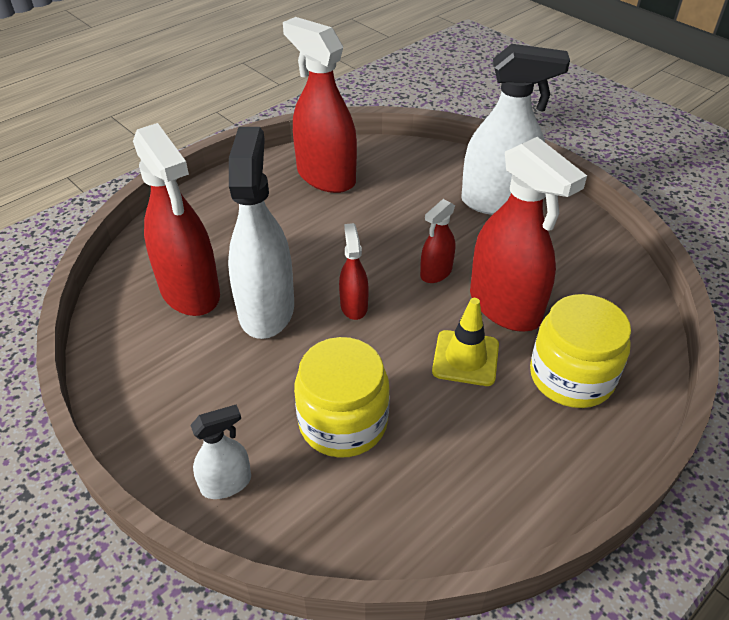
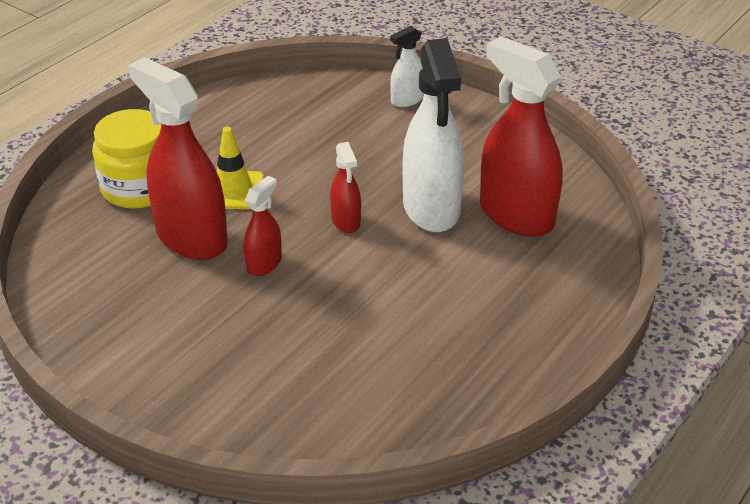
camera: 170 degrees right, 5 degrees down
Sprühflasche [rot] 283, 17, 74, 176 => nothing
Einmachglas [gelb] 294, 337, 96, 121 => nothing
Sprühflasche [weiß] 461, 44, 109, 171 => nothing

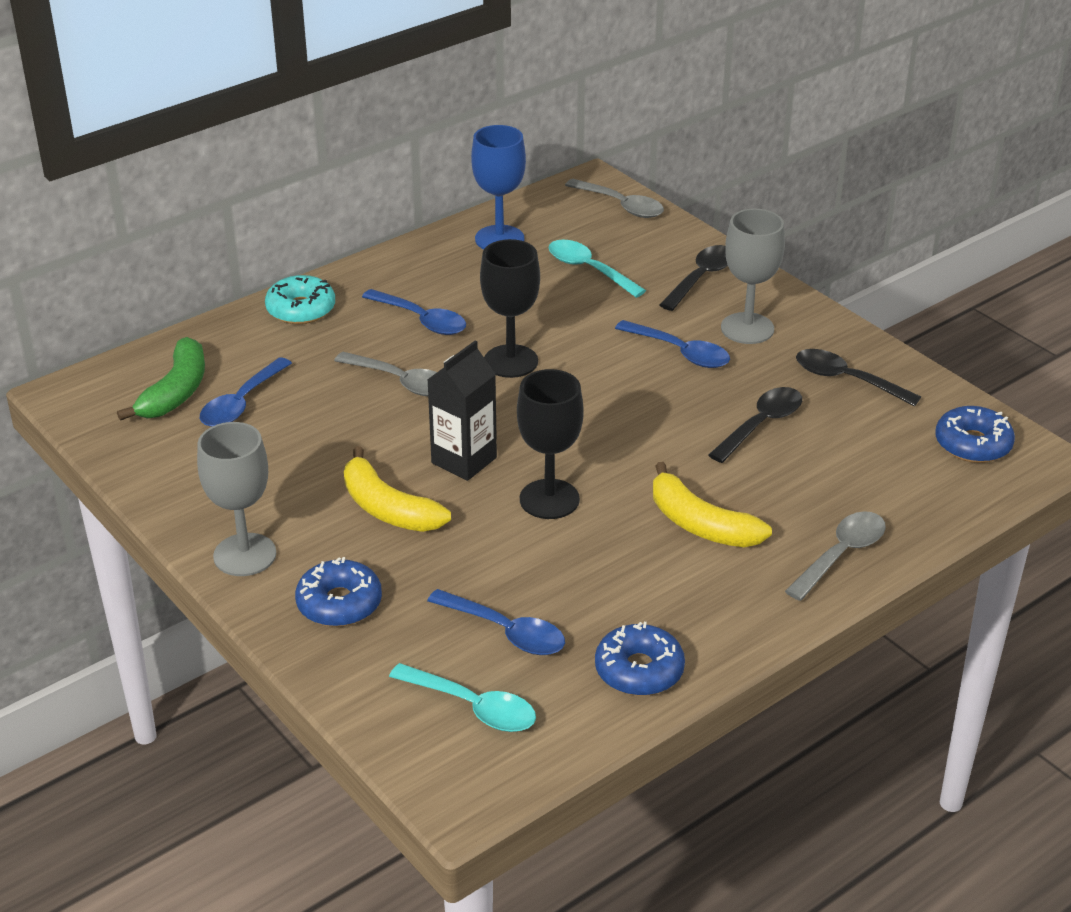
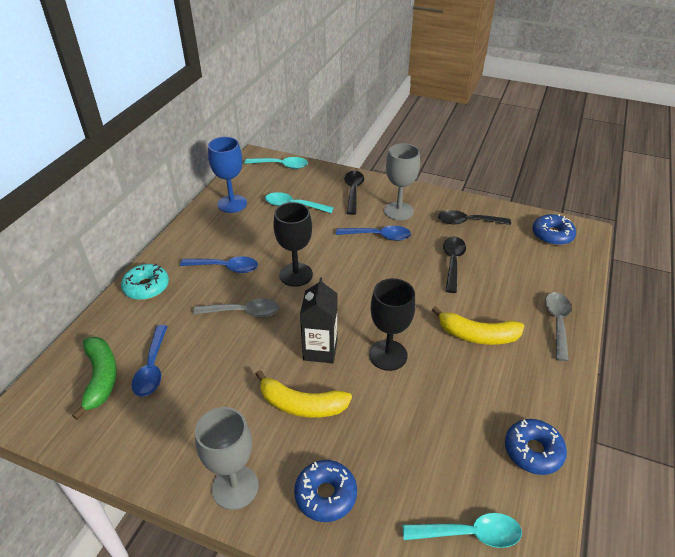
camera: 30 degrees left, 5 degrees up
Löffel [blau] 427, 589, 138, 66 => nothing
Löffel [grau] 565, 179, 99, 39 => Löffel [türkis] 244, 157, 64, 12

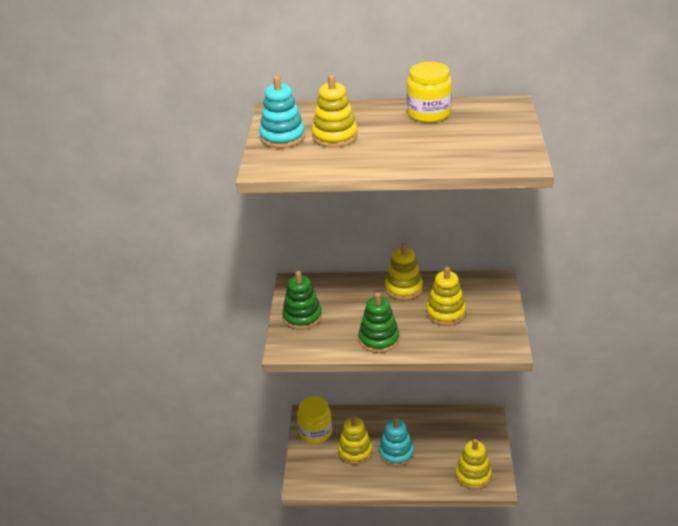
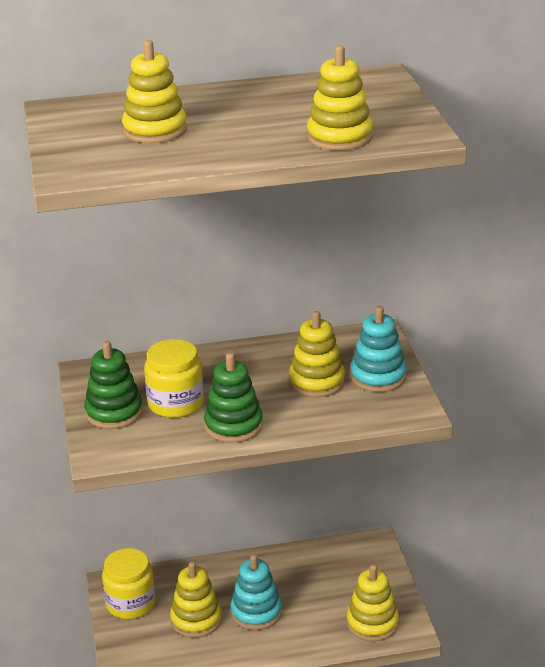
camera: 15 degrees left, 5 degrees down
Stapelspielzeug [türkis] 259, 76, 46, 72 => Stapelspielzeug [türkis] 350, 306, 57, 86, relocated
Stapelspielzeug [gelb] 385, 243, 38, 57 => Stapelspielzeug [gelb] 307, 45, 66, 106, relocated
Einmachglas [gelb] 407, 62, 45, 61 => Einmachglas [gelb] 144, 339, 60, 79, relocated

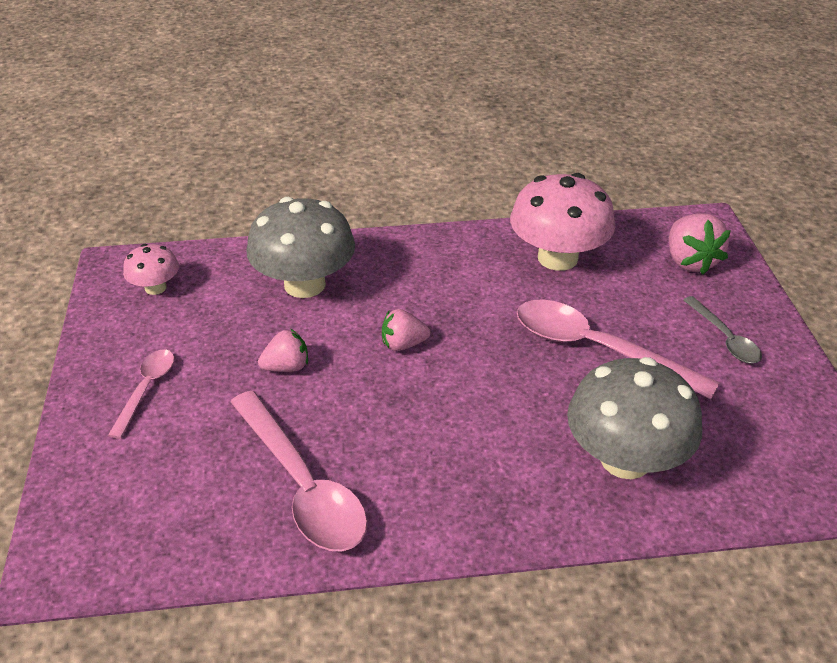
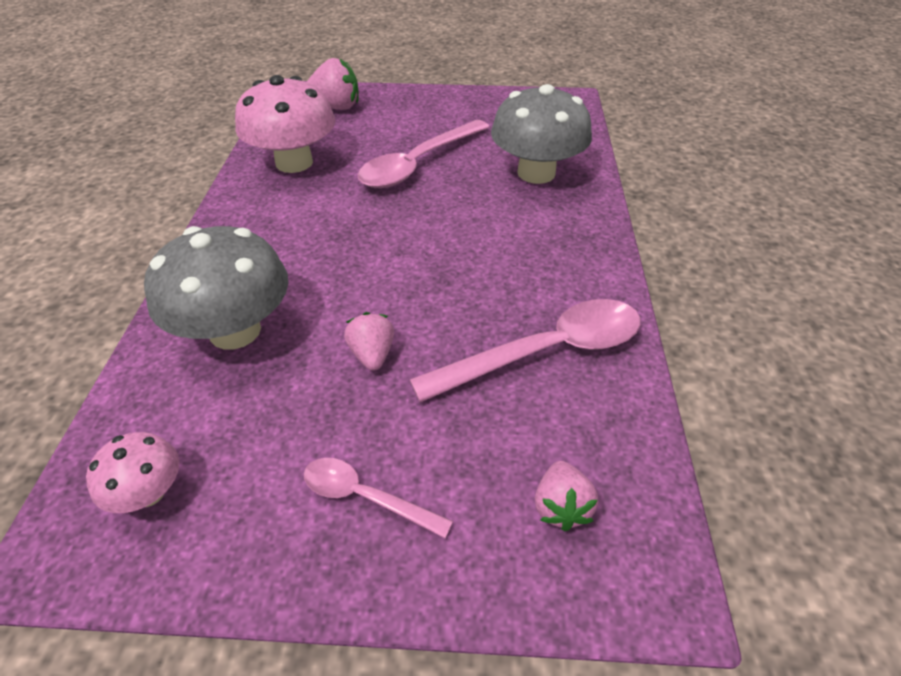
camera: 80 degrees left, 5 degrees up
Erdbeere [rosa] 382, 309, 48, 42 => Erdbeere [rosa] 535, 461, 63, 70, relocated
Löffel [grau] 683, 296, 79, 67 => nothing

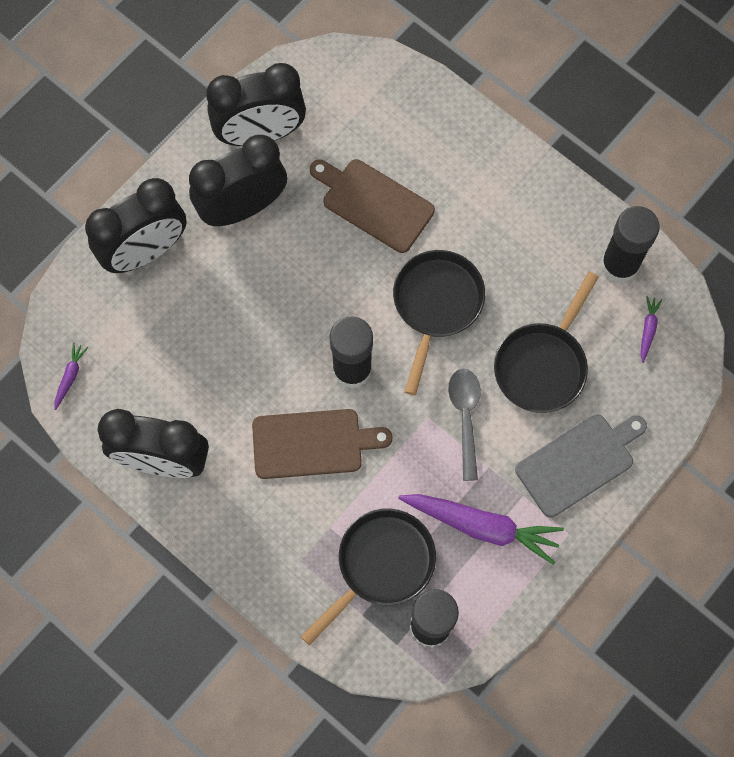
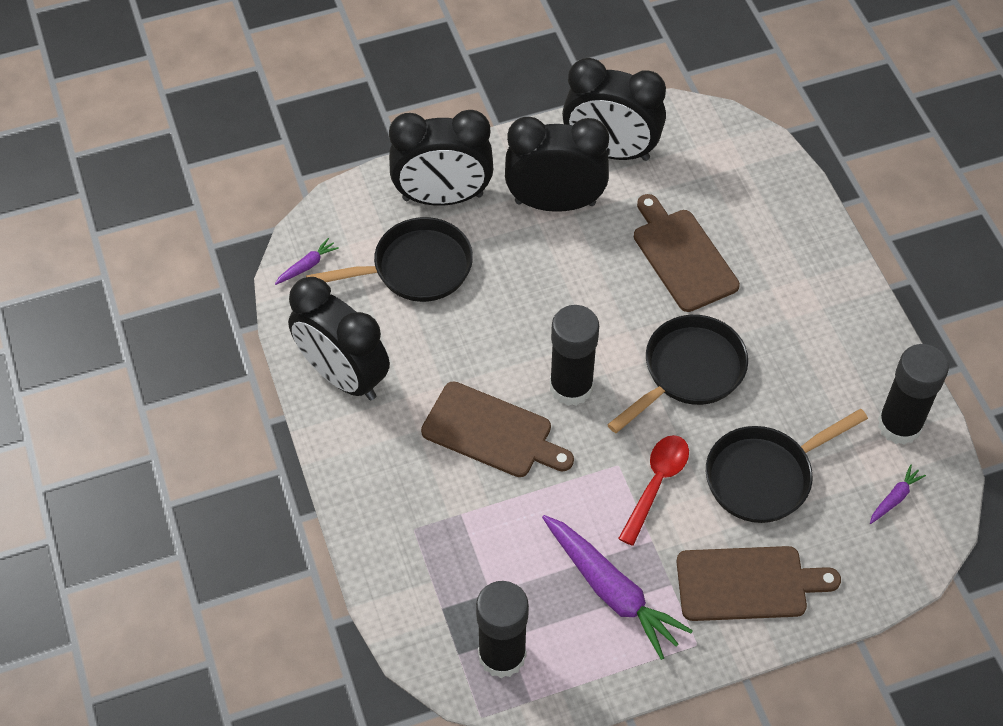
camera: 30 degrees right, 15 degrees down
Pfanne [schwarz] 301, 508, 135, 138 => Pfanne [schwarz] 306, 217, 167, 85, relocated
Löffel [grau] 448, 369, 33, 112 => Löffel [rot] 618, 435, 71, 111
Schneidebrett [grau] 515, 414, 132, 104 => Schneidebrett [braun] 677, 546, 164, 75

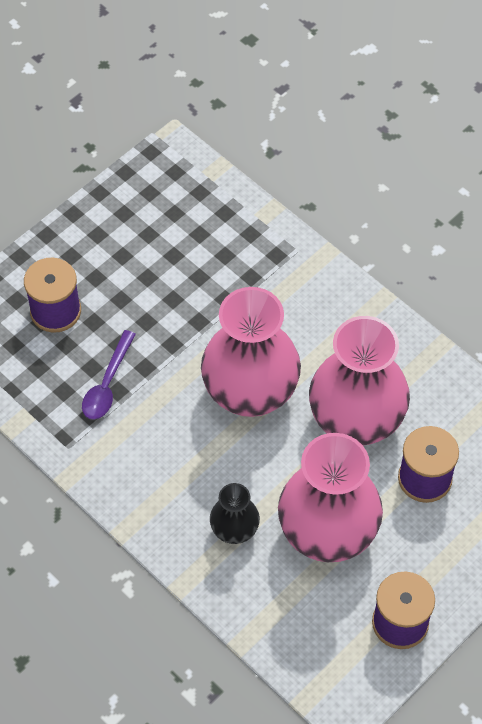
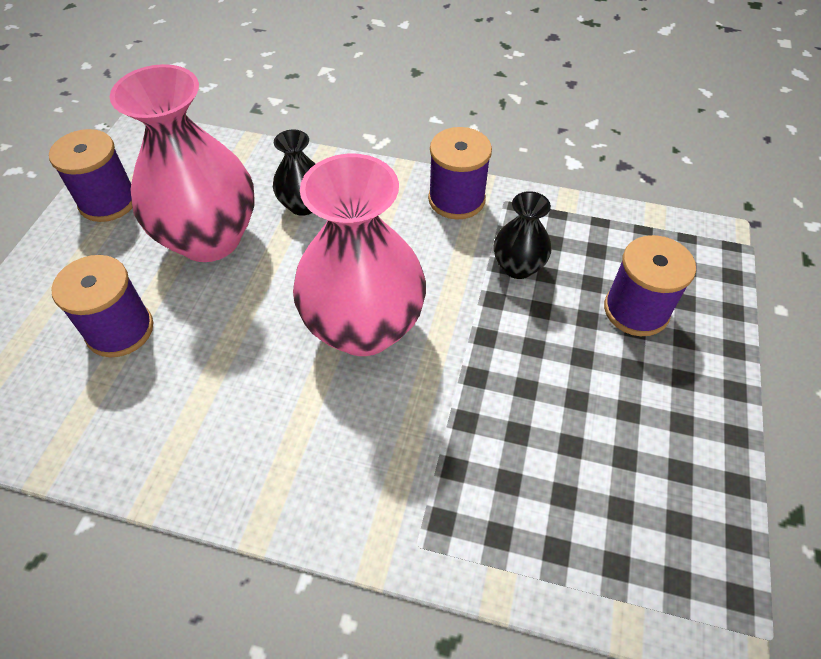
camera: 150 degrees right, 5 degrees down
Löffel [lila] 82, 330, 54, 90 => Vase [schwarz] 494, 191, 57, 88
Vase [rosa] 309, 316, 101, 129 => nothing
nothing => Garnrolle [lila] 428, 127, 64, 93

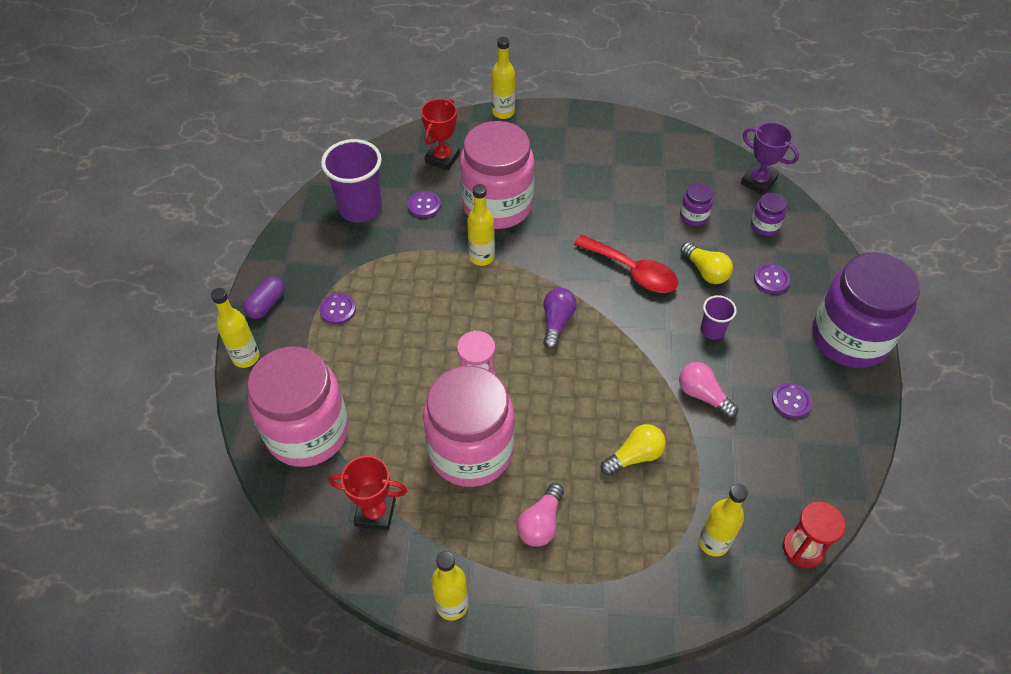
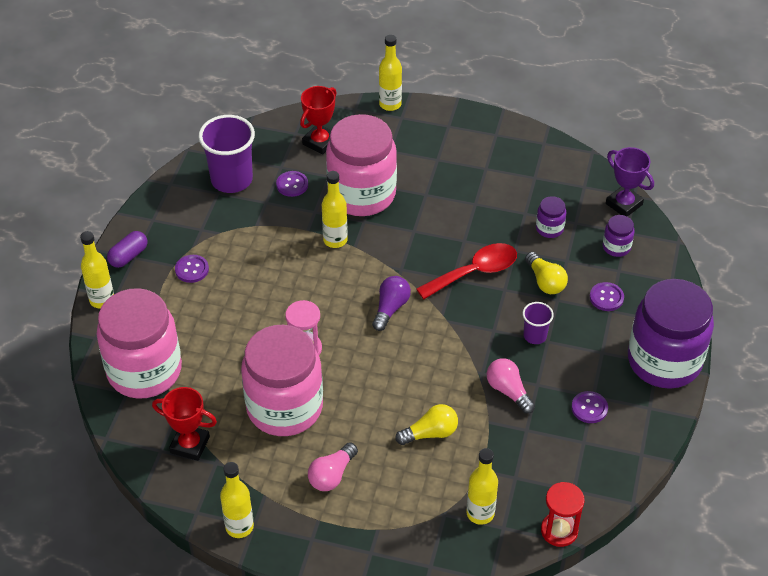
camera: 10 degrees right, 5 degrees down
Löffel [rot] 574, 235, 104, 58 => Löffel [rot] 416, 243, 101, 56, 75 degrees counterclockwise

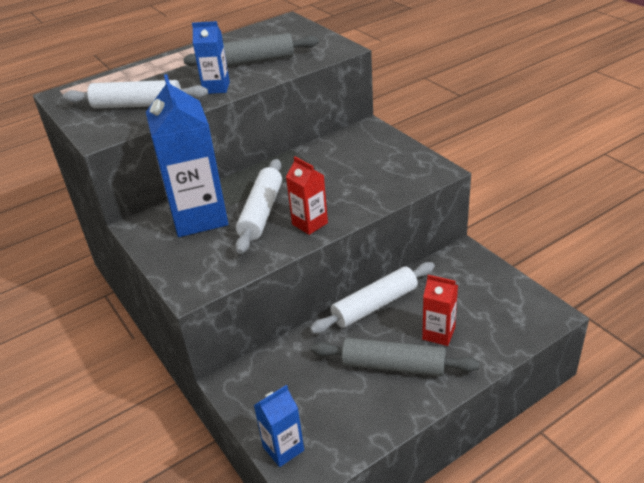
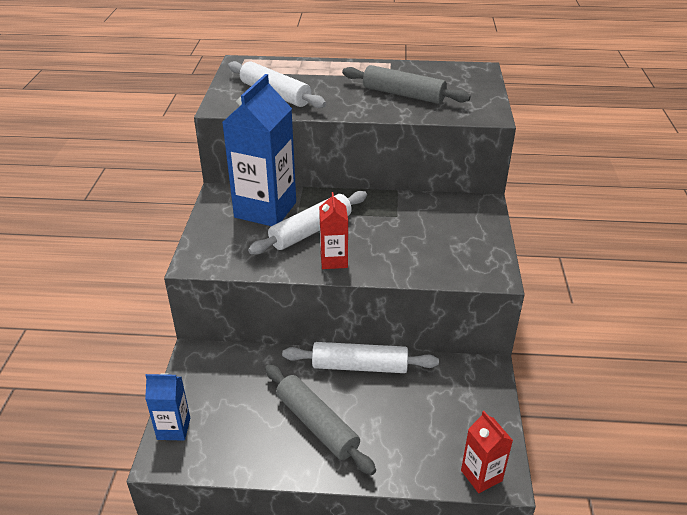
camera: 35 degrees right, 0 degrees up
Getränkekarton [blau] 192, 21, 38, 73 => nothing
Getränkekarton [rot] 422, 275, 36, 71 => Getränkekarton [rot] 461, 411, 52, 82, relocated

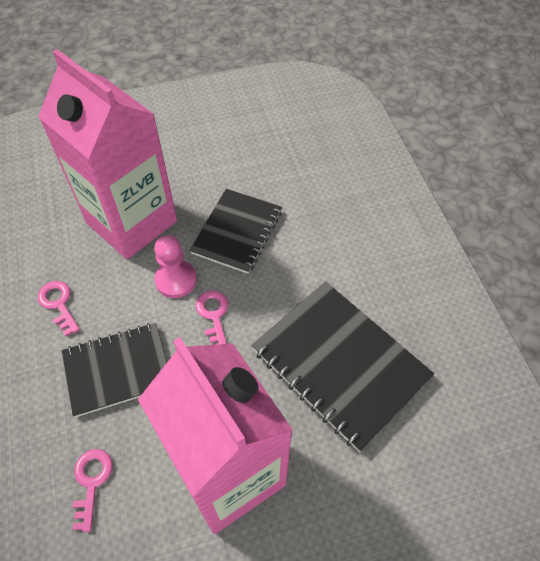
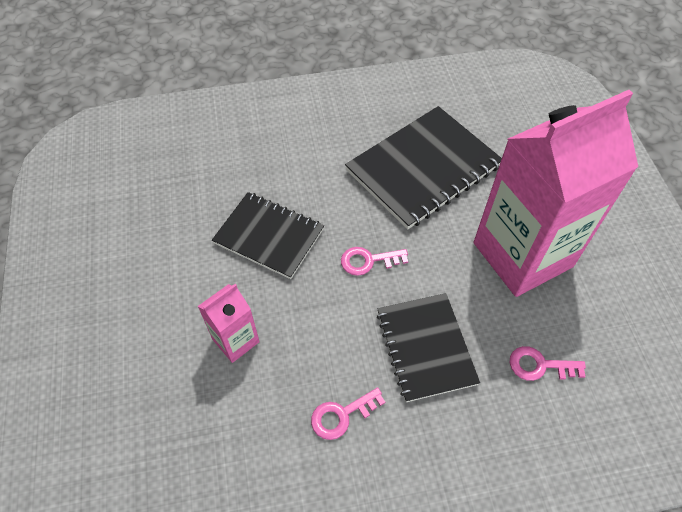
camera: 85 degrees left, 0 degrees up
Getränkekarton [rosa] 38, 49, 139, 210 => Getränkekarton [rosa] 198, 284, 62, 79, x0.44
Bauer [rosa] 154, 235, 43, 63 => nothing

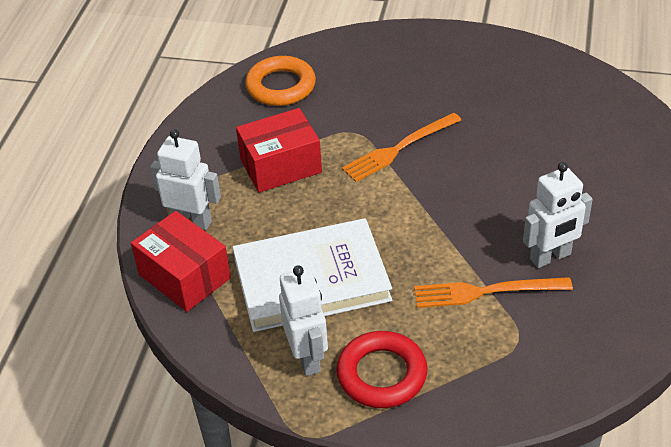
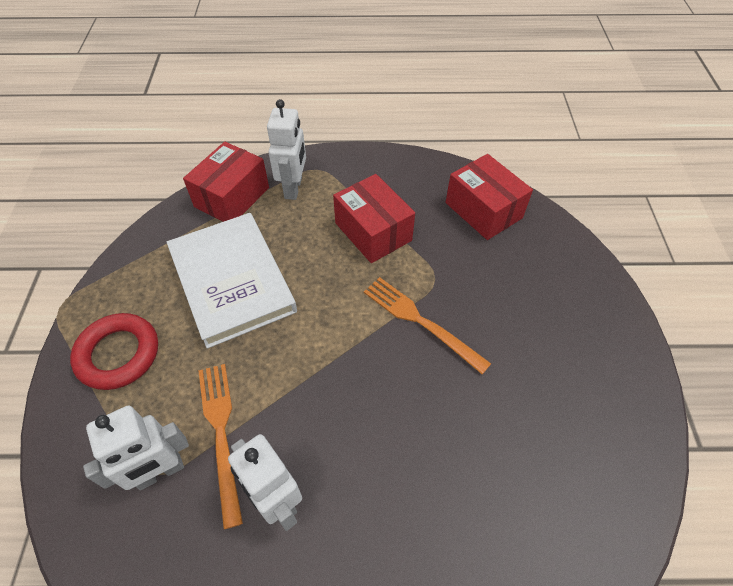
camera: 75 degrees right, 10 degrees up
Ring [orange] 245, 56, 71, 50 => Schachtel [rot] 446, 154, 87, 86
Roboter [weiß] 279, 265, 49, 111 => Roboter [weiß] 83, 405, 106, 85, relocated

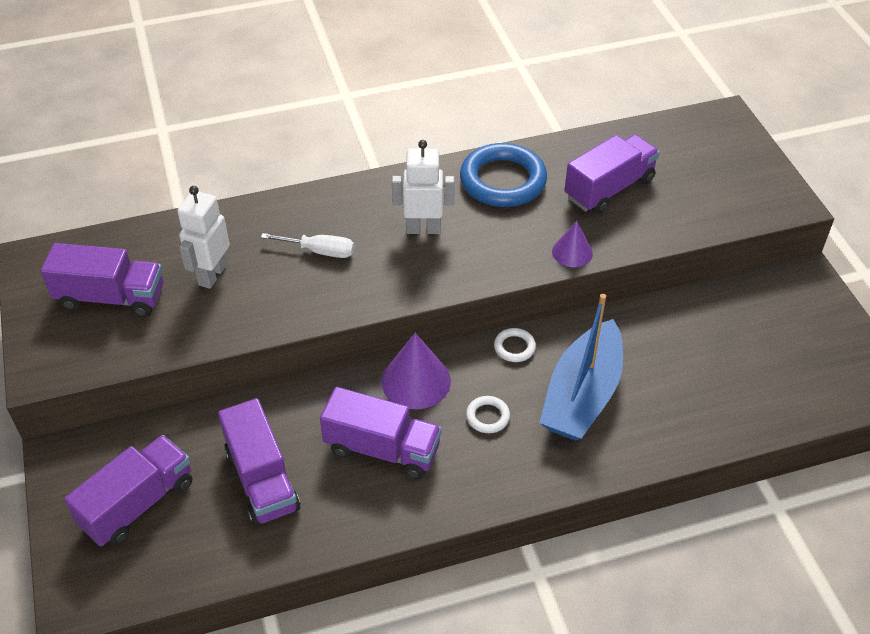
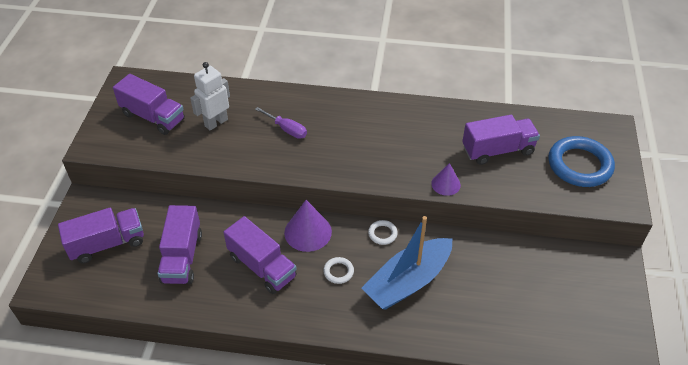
camera: 25 degrees right, 0 degrees up
Schraubenzieher [weiß] 261, 233, 93, 25 => Schraubenzieher [lila] 255, 107, 52, 32
Roboter [weiß] 392, 140, 63, 94 => nothing
Ring [blau] 460, 143, 87, 64 => Ring [blau] 548, 136, 67, 51, relocated

